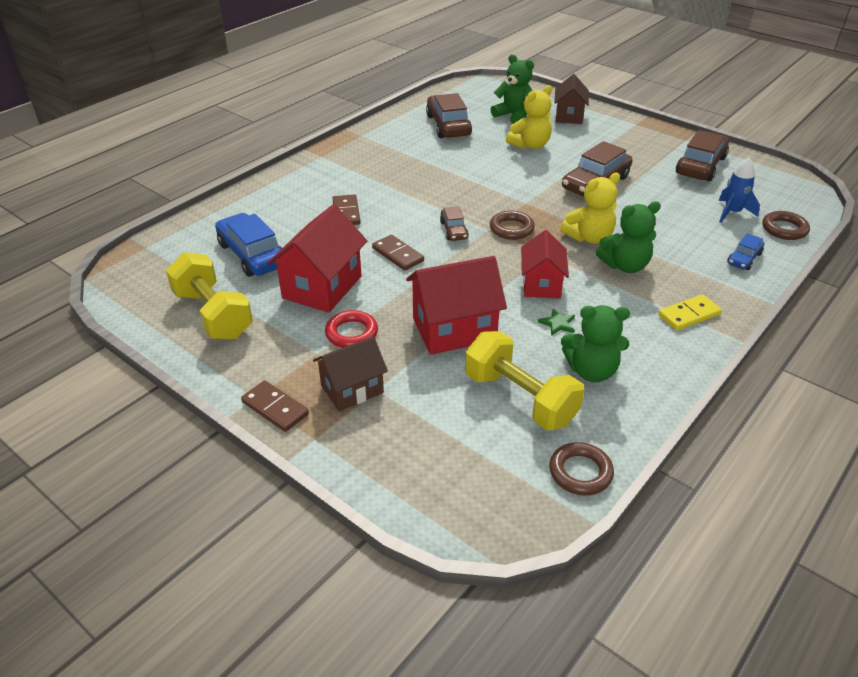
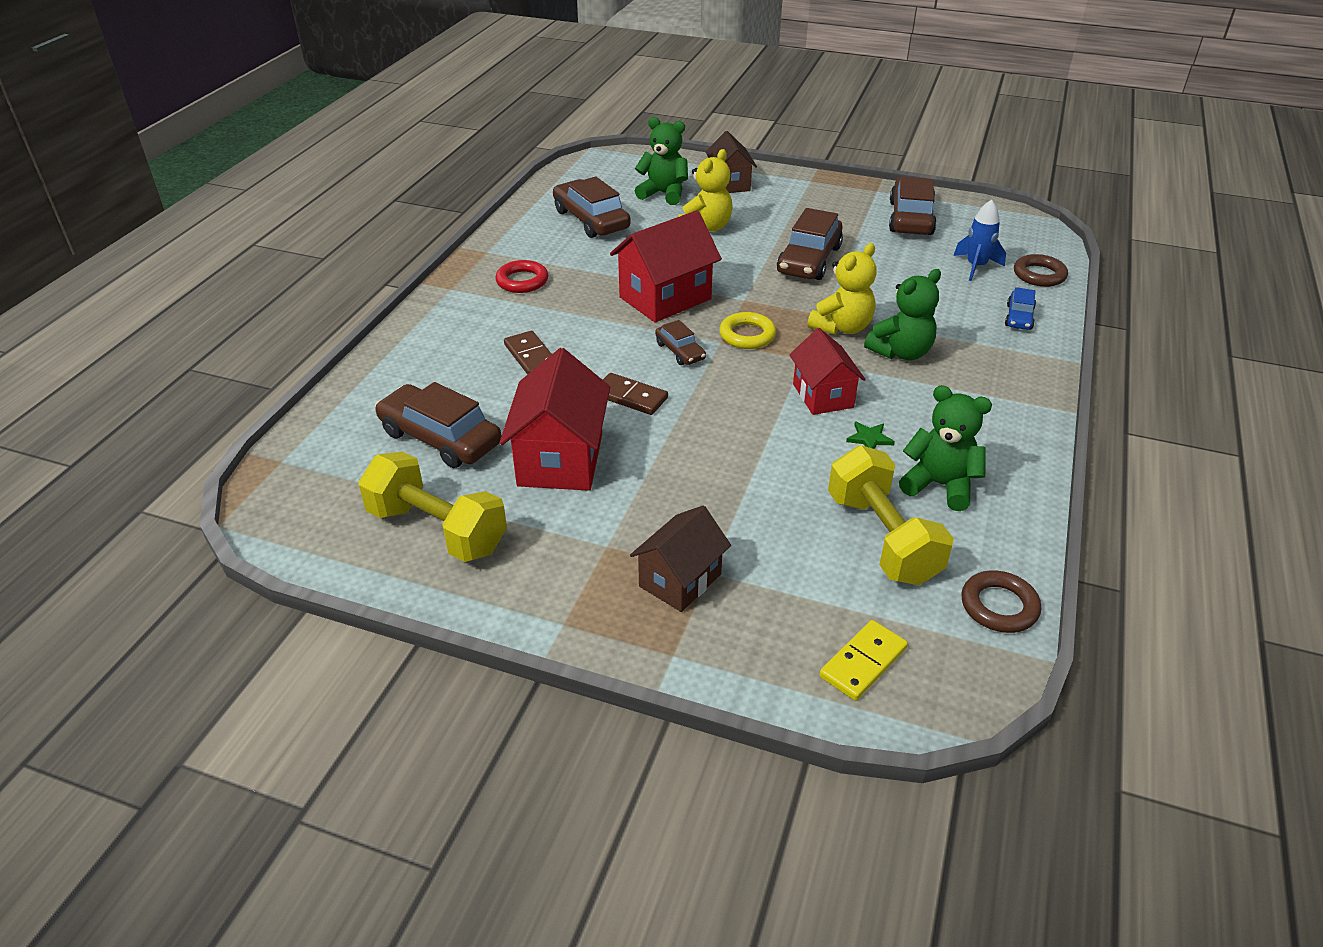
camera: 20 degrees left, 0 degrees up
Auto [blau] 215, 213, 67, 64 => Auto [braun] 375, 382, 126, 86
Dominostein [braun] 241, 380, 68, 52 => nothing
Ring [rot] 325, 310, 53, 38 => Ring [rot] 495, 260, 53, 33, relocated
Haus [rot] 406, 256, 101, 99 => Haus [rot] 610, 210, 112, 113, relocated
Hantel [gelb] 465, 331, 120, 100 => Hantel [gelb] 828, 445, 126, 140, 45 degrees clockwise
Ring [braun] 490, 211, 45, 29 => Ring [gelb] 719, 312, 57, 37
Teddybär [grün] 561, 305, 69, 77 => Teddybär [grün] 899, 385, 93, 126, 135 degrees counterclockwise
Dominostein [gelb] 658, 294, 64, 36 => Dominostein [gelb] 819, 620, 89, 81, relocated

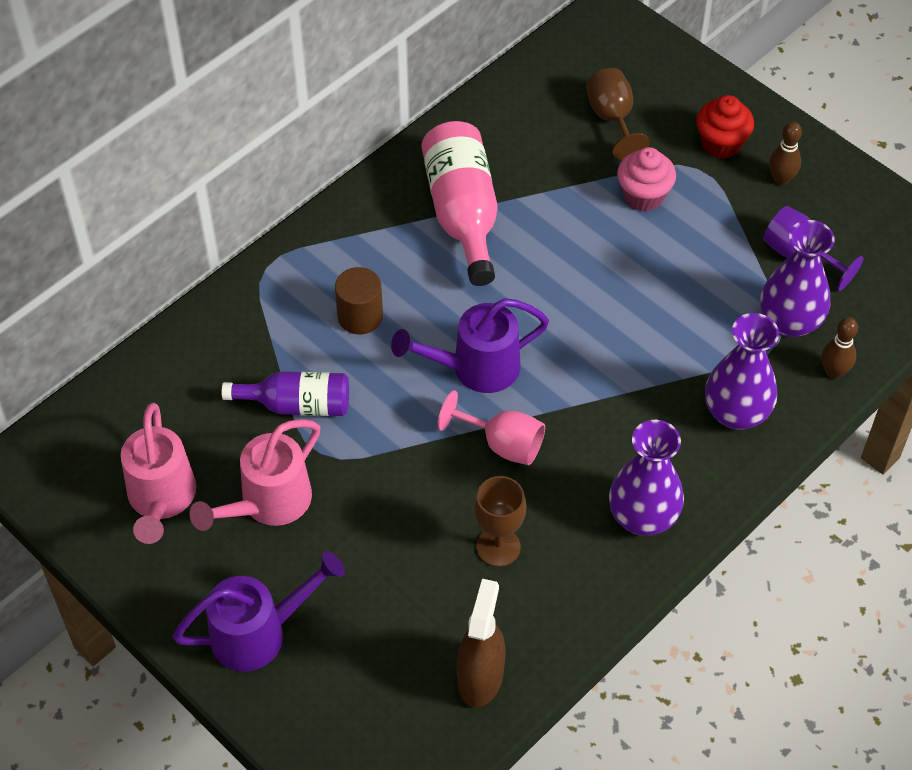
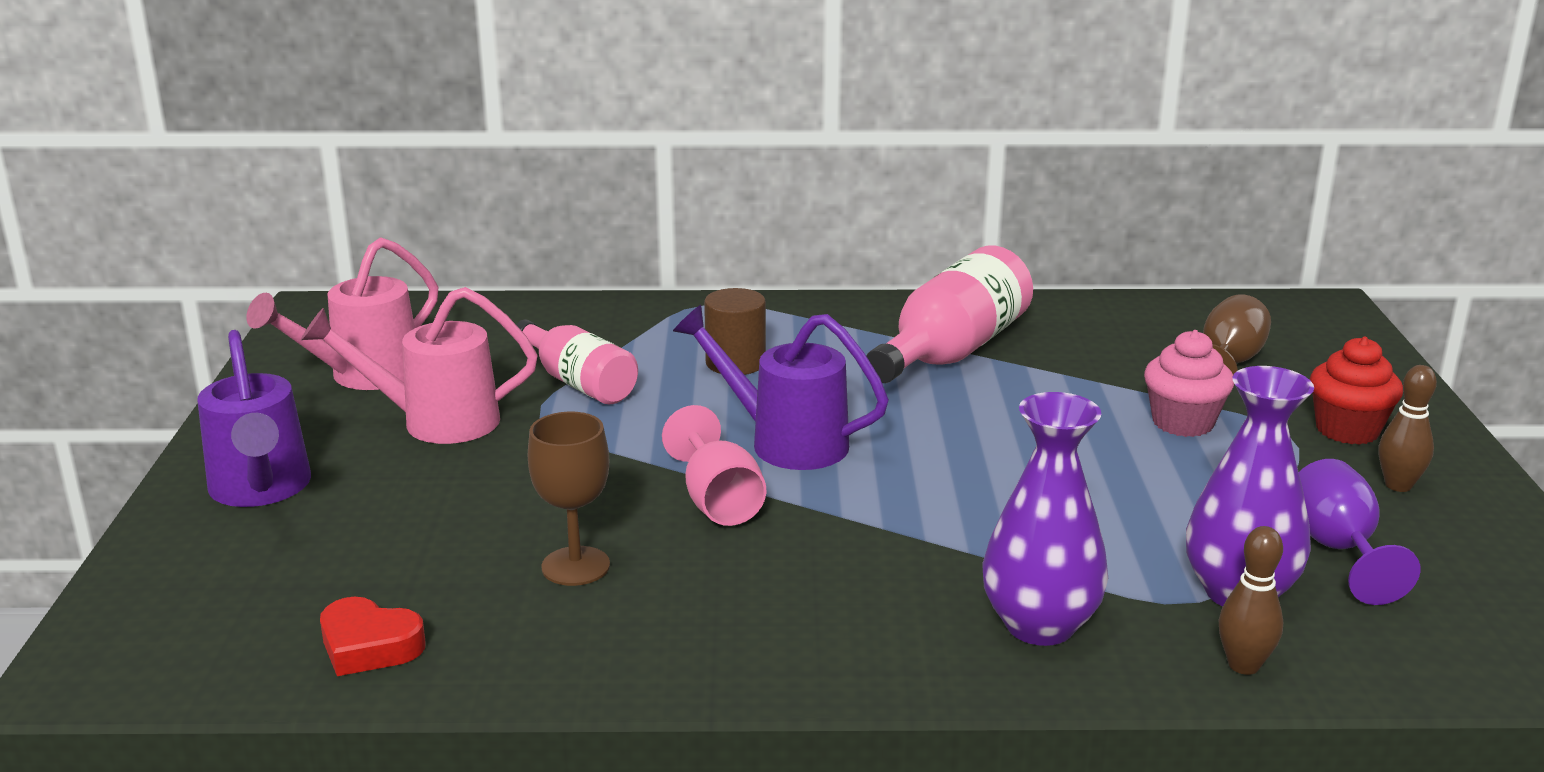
camera: 45 degrees right, 30 degrees down
Gießkanne [lila] 173, 551, 172, 120 => Gießkanne [lila] 197, 330, 114, 177, 45 degrees clockwise
Flasche [lila] 222, 371, 127, 45 => Flasche [rosa] 517, 320, 121, 85
Sprühflasche [braun] 457, 579, 48, 128 => Herz [rot] 320, 597, 106, 79
Vase [lila] 609, 420, 75, 116 => nothing

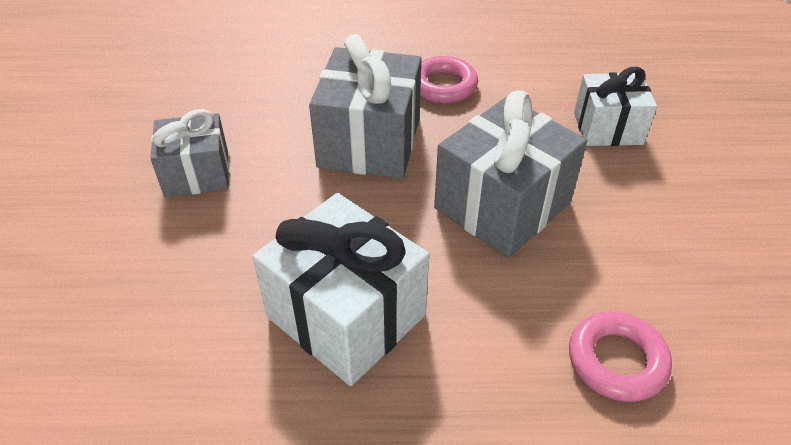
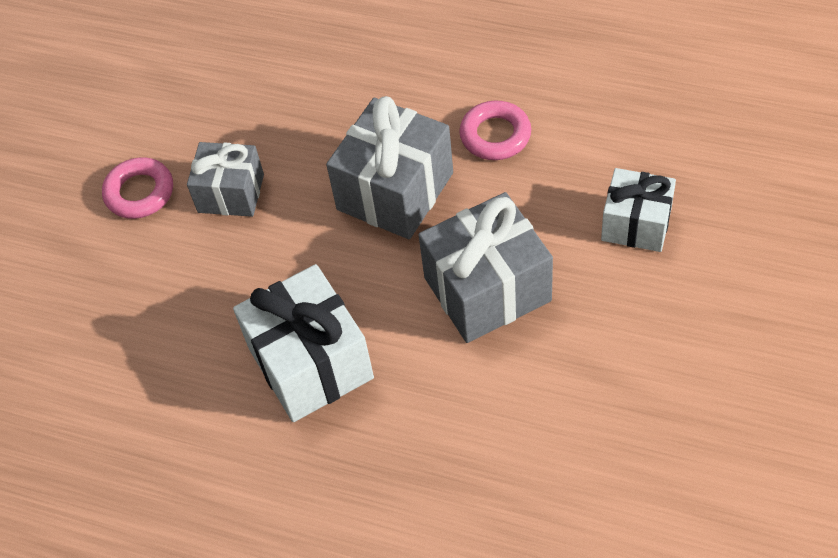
camera: 25 degrees right, 10 degrees up
Ring [rosa] 569, 311, 103, 91 => Ring [rosa] 102, 157, 71, 62, relocated

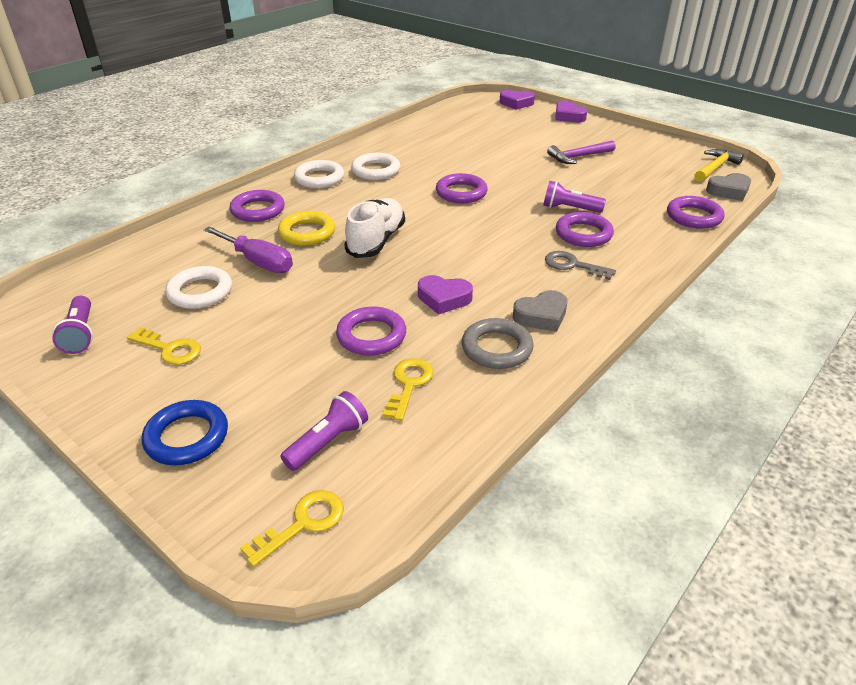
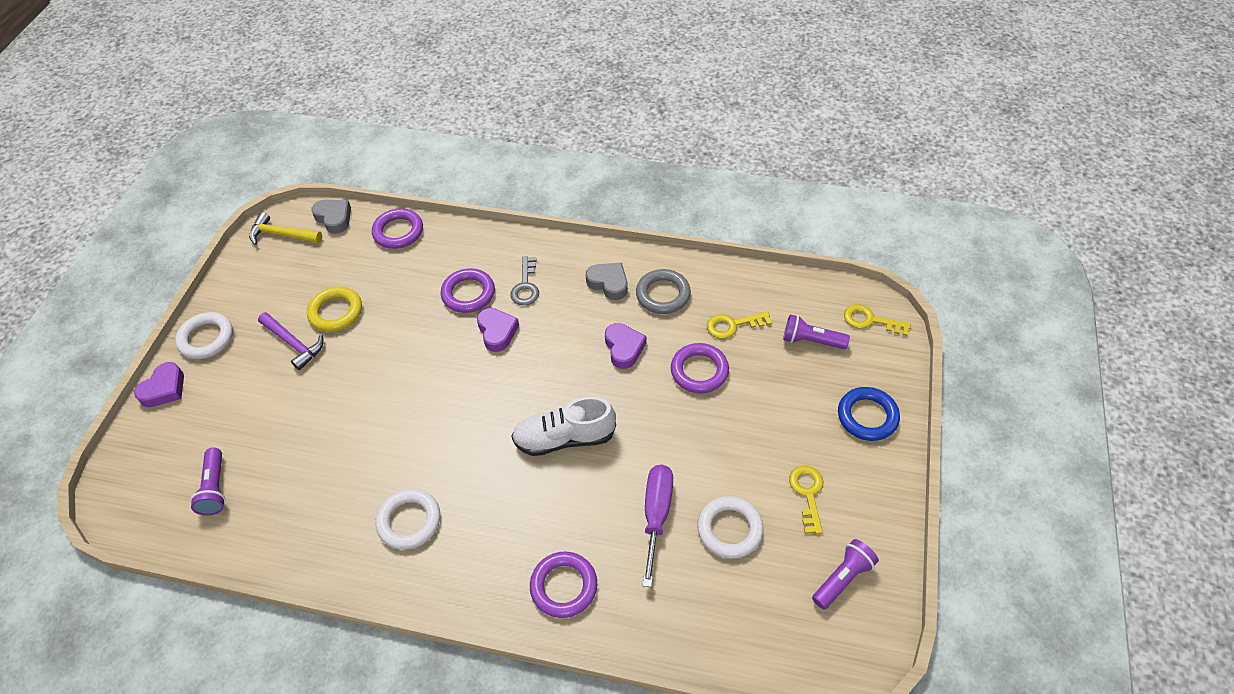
camera: 115 degrees left, 15 degrees up
Ring [gelb] 278, 211, 57, 35 => Ring [gelb] 307, 286, 55, 46, relocated
Ring [weiß] 294, 160, 50, 28 => Ring [weiß] 175, 312, 58, 47, relocated
Ring [lila] 436, 173, 52, 30 => nothing
Herz [lila] 500, 90, 35, 20 => Herz [lila] 477, 308, 42, 44, relocated
Taschenlampe [lila] 543, 181, 63, 32 => Taschenlampe [lila] 190, 448, 36, 68, relocated

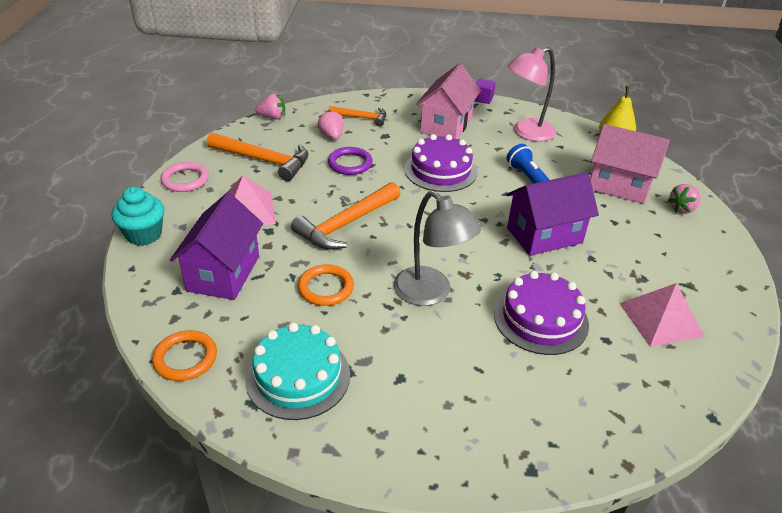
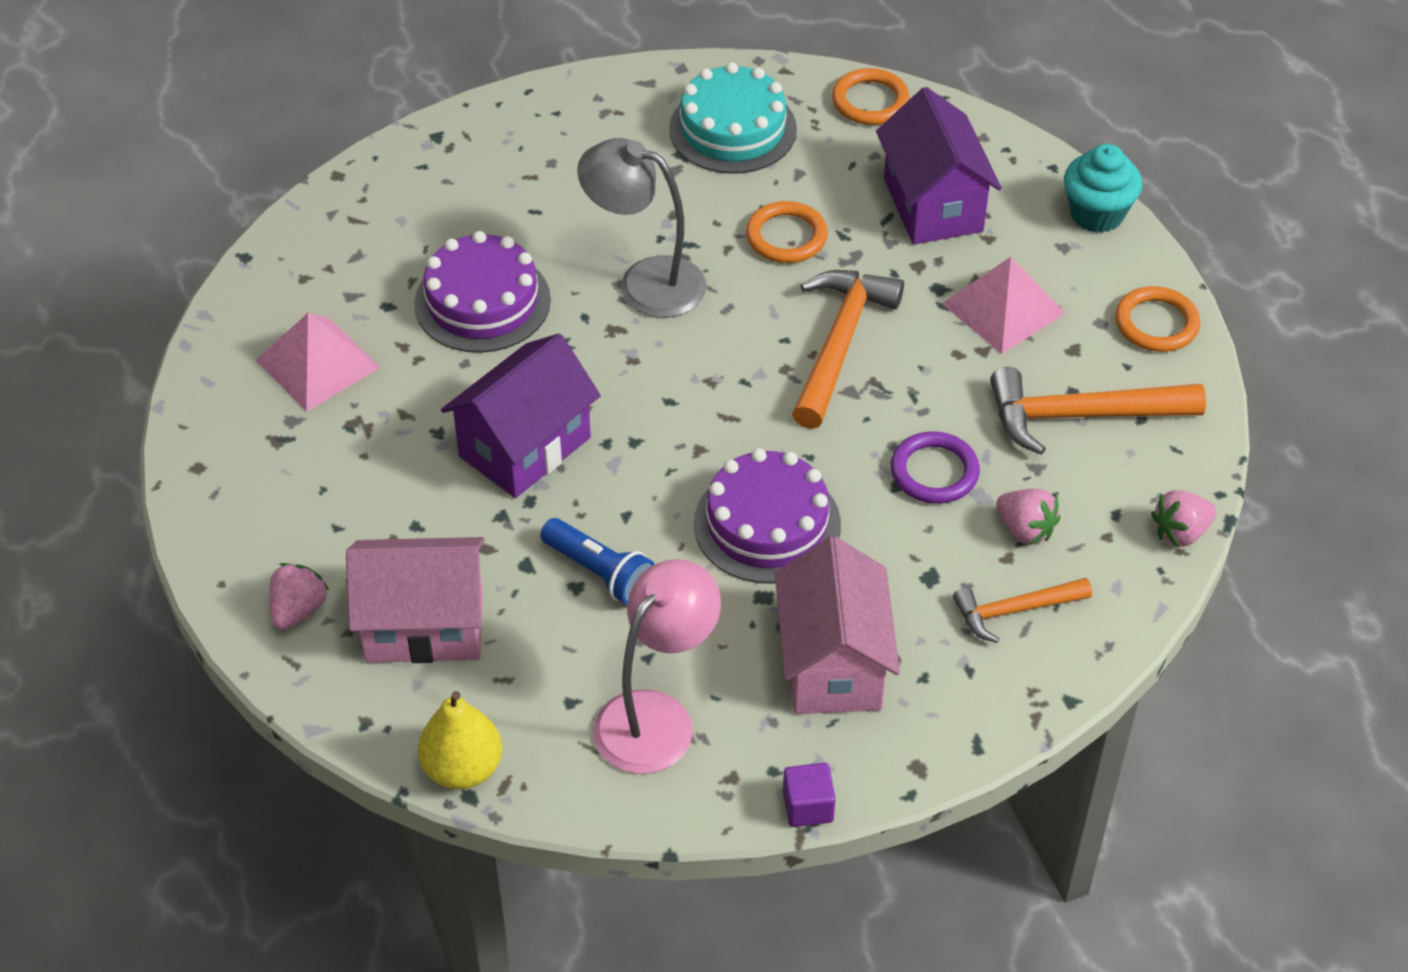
camera: 155 degrees right, 10 degrees up
Ring [rosa] 161, 162, 48, 30 => Ring [orange] 1115, 286, 85, 66

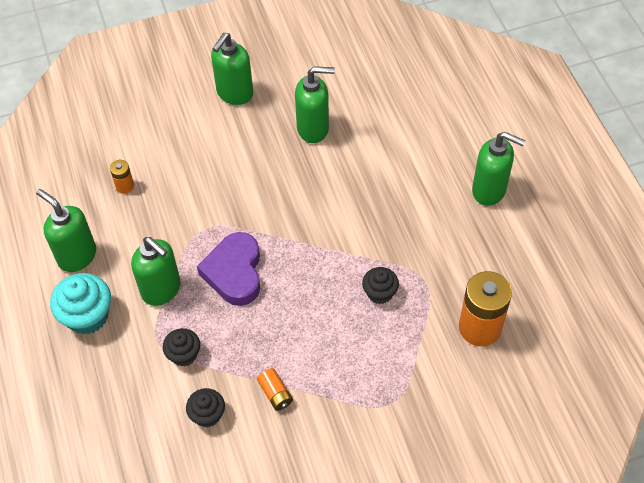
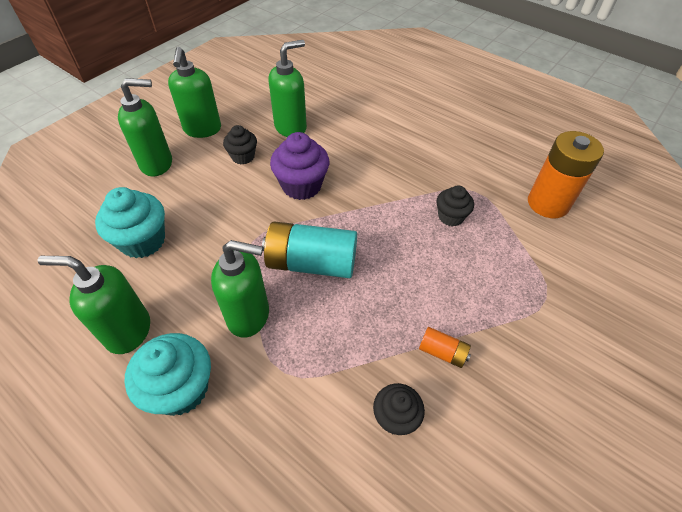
camera: 35 degrees left, 5 degrees down
Batterie [orange] 110, 160, 24, 34 => Muffin [türkis] 95, 187, 70, 71
Muffin [schwarz] 163, 328, 37, 39 => Muffin [schwarz] 223, 125, 34, 40, relocated
Herz [lila] 197, 232, 63, 74 => Batterie [türkis] 262, 221, 95, 57
Seifenspender [grün] 472, 132, 53, 74 => Seifenspender [grün] 118, 78, 54, 98, relocated
nothing => Muffin [lila] 270, 132, 59, 68

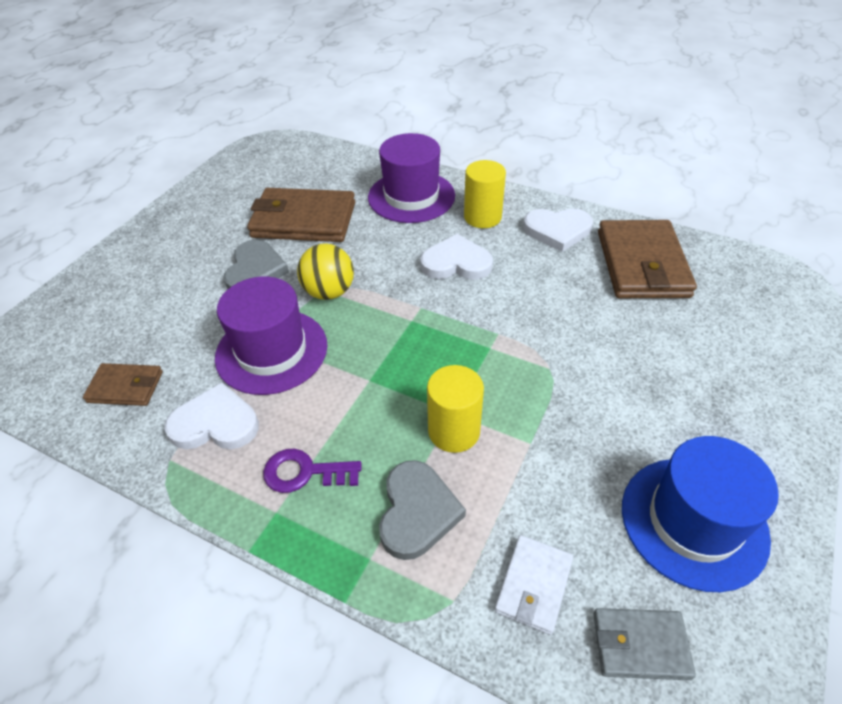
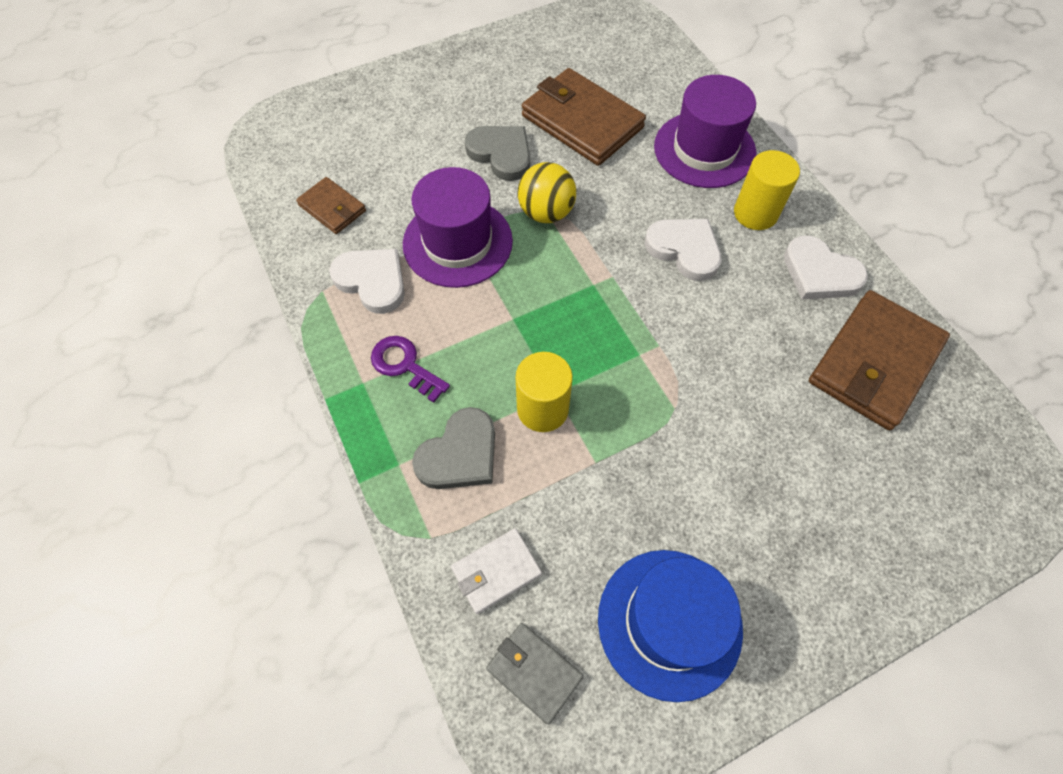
camera: 35 degrees right, 15 degrees up
Herz [grau] 223, 240, 66, 49 => Herz [grau] 465, 126, 65, 55, 90 degrees counterclockwise

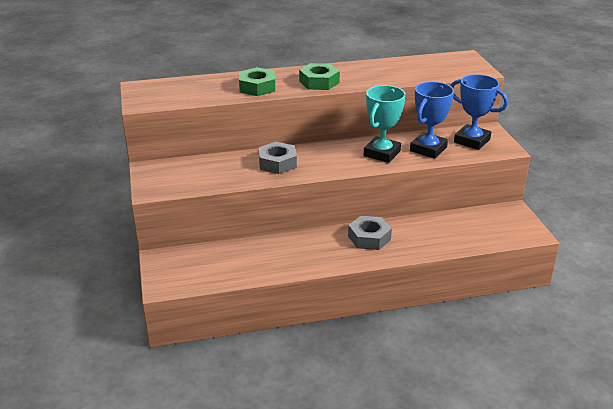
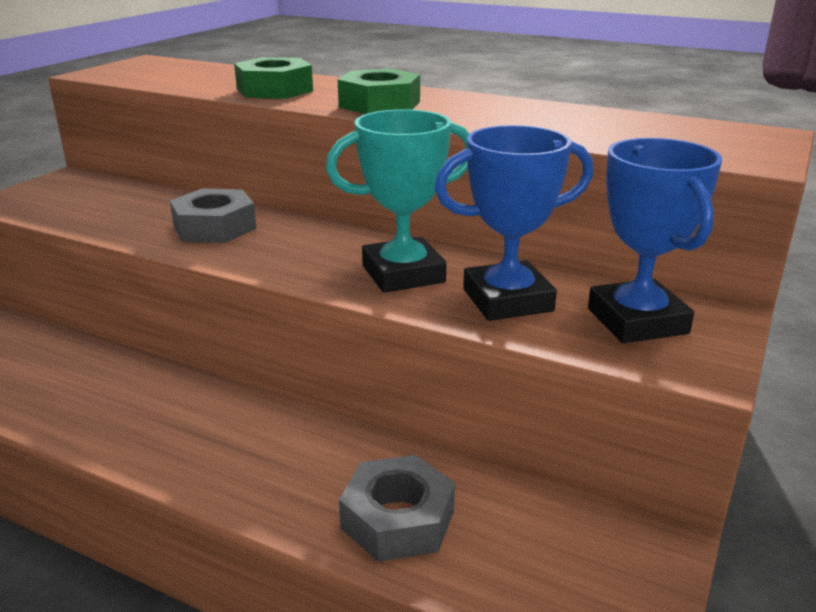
camera: 40 degrees right, 5 degrees down
Sechskantmutter [grau] 348, 216, 44, 34 => Sechskantmutter [grau] 339, 455, 116, 107, relocated

